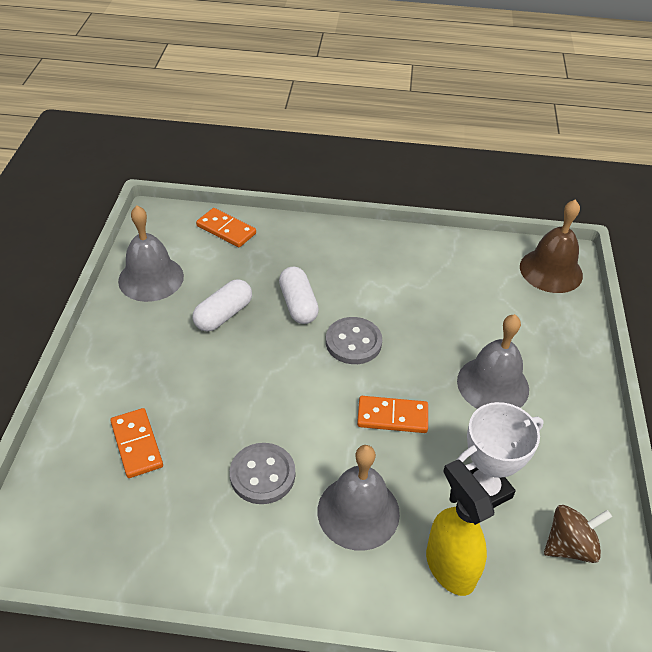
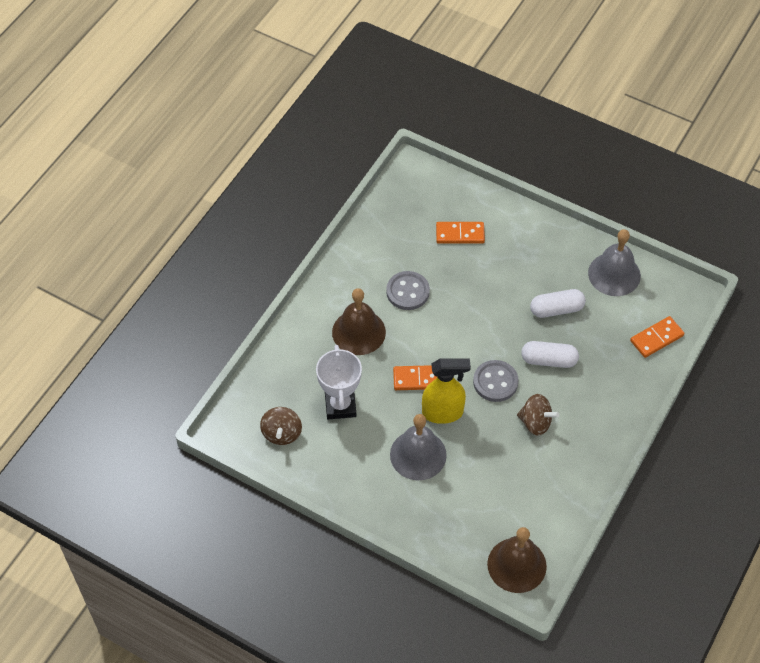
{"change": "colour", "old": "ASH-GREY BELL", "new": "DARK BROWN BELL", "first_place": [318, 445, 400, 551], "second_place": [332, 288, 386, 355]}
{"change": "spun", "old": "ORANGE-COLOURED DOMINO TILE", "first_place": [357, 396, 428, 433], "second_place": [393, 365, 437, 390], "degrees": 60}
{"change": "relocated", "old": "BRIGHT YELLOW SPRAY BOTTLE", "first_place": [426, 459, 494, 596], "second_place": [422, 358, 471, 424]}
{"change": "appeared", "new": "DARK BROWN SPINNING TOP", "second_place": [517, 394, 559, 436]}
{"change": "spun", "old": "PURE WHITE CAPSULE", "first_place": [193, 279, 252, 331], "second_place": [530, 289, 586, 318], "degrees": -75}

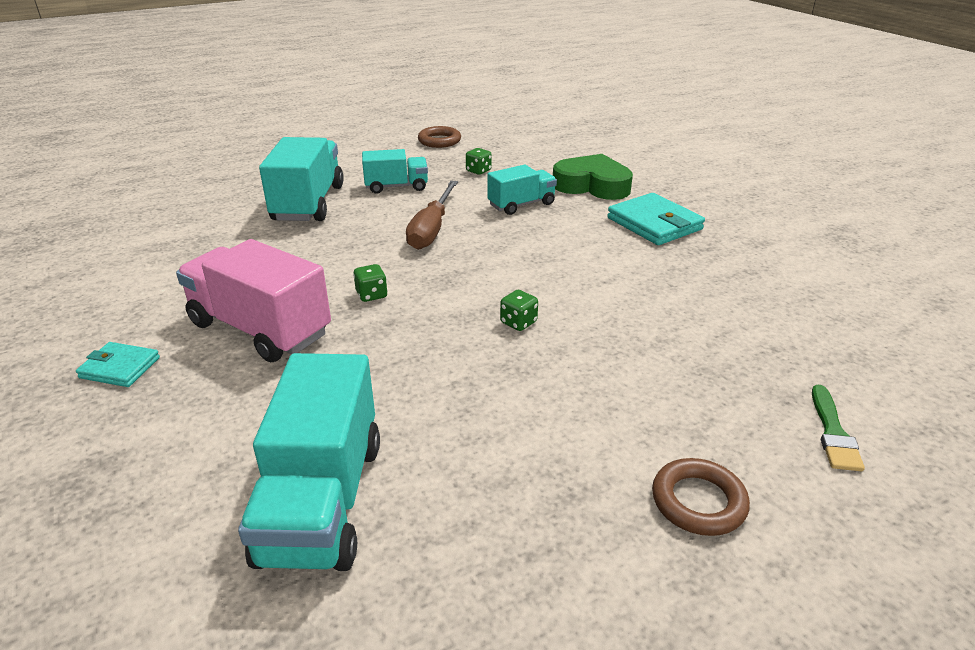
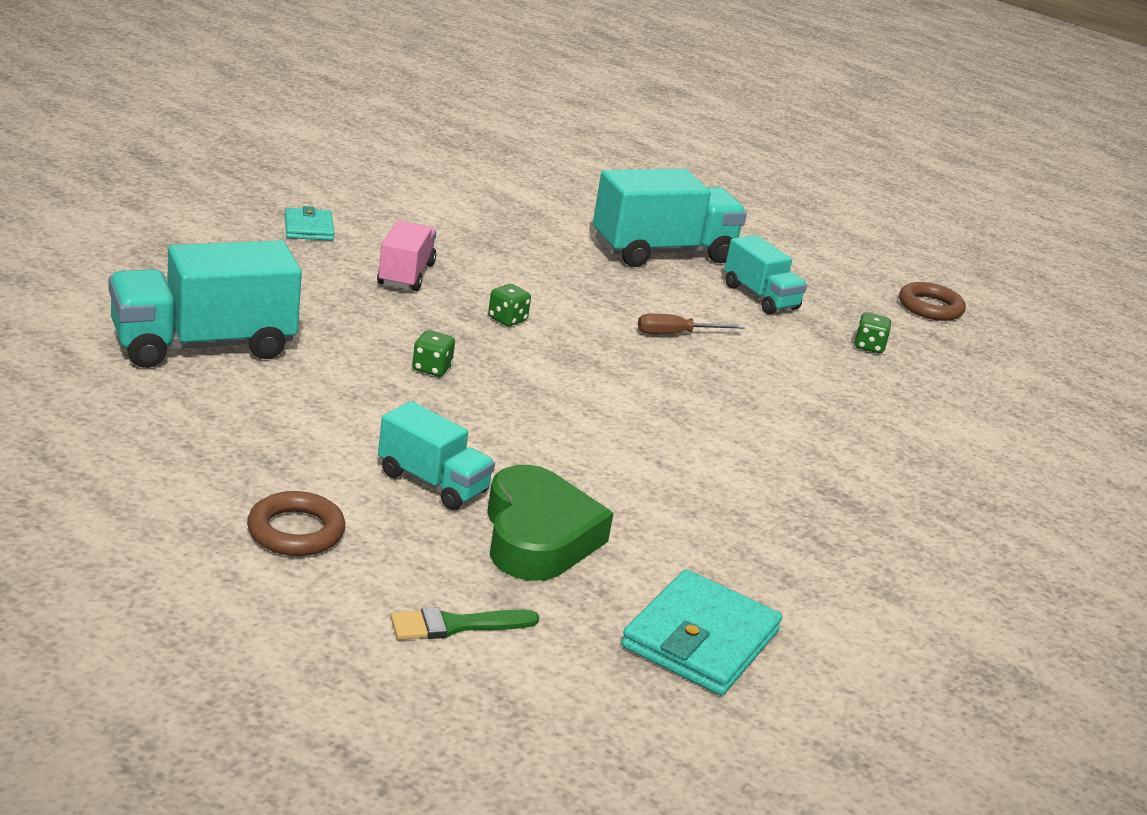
{"change": "size", "old": "ROSE-PINK TOY TRUCK", "first_place": [176, 239, 331, 362], "second_place": [377, 221, 436, 291], "factor": 0.59}
{"change": "relocated", "old": "TEAL TOY TRUCK", "first_place": [487, 165, 557, 215], "second_place": [378, 401, 495, 510]}
{"change": "relocated", "old": "GREEN GAME DIE", "first_place": [500, 290, 538, 331], "second_place": [412, 330, 455, 376]}
{"change": "relocated", "old": "GREEN LOVE HEART", "first_place": [553, 154, 633, 200], "second_place": [487, 465, 614, 581]}
{"change": "relocated", "old": "TEAL BILLFOLD", "first_place": [607, 193, 705, 245], "second_place": [621, 569, 782, 696]}
{"change": "size", "old": "DARK BROWN SCREWDRIVER", "first_place": [406, 180, 458, 250], "second_place": [638, 314, 745, 334], "factor": 0.6}

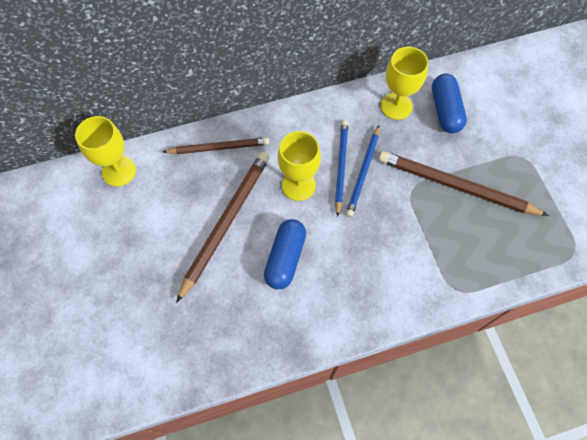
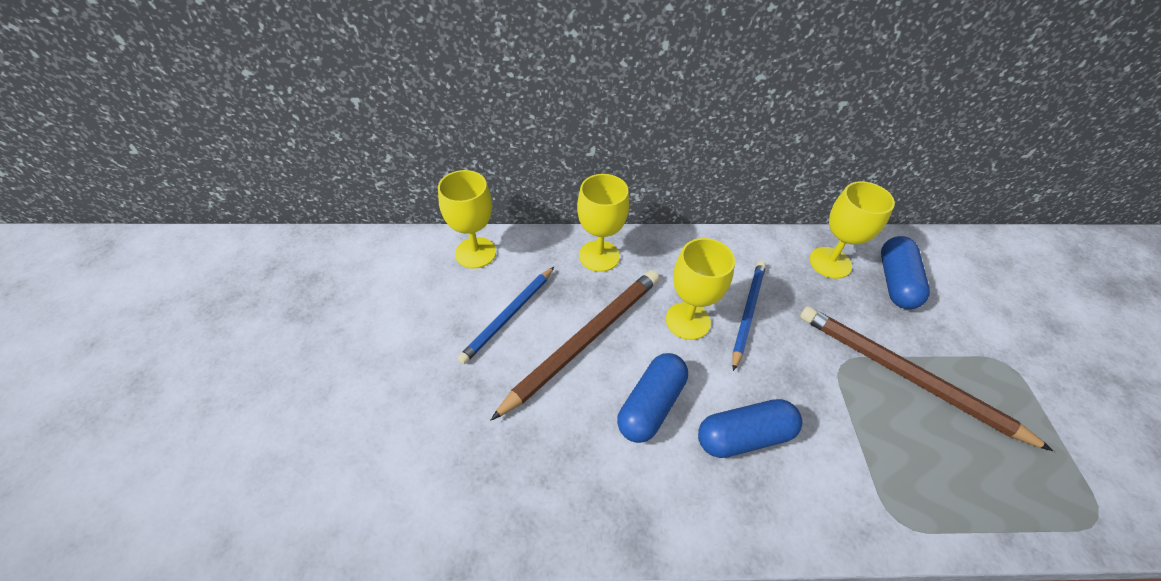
{"change": "relocated", "old": "COBALT WOODEN PENCIL", "first_place": [346, 125, 379, 217], "second_place": [458, 267, 554, 364]}
{"change": "exchanged", "old": "DARK BROWN WOODEN PENCIL", "new": "BRIGHT YELLOW CHALICE", "first_place": [163, 137, 269, 154], "second_place": [577, 174, 629, 272]}
{"change": "appeared", "new": "COBALT CAPSULE", "second_place": [698, 399, 802, 458]}

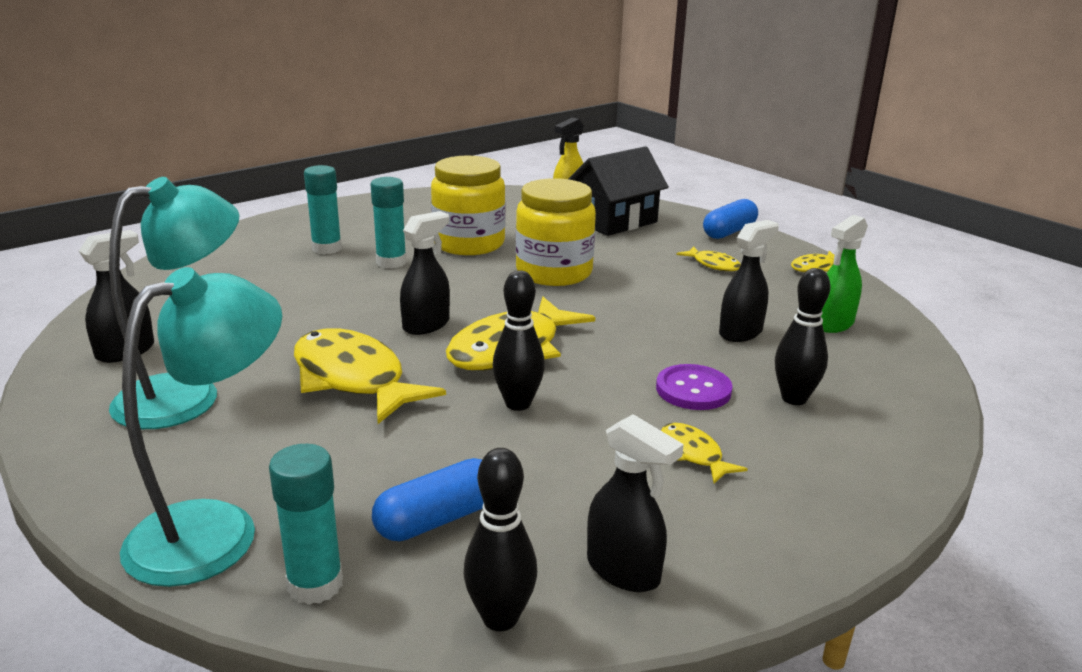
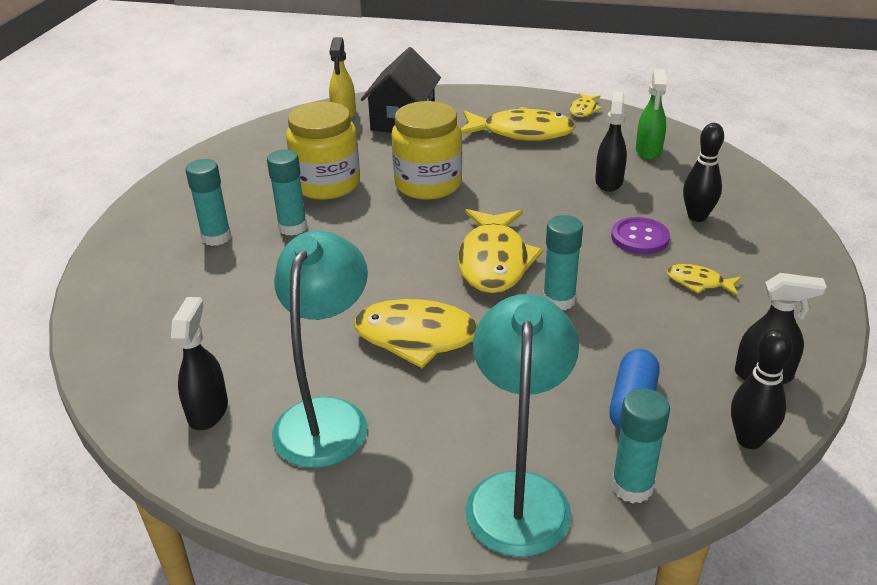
{"change": "size", "old": "BRIGHT YELLOW FISH", "first_place": [676, 246, 741, 271], "second_place": [461, 107, 576, 141], "factor": 2.09}
{"change": "exchanged", "old": "JET-BLACK SKITTLE", "new": "TEAL GLUE", "first_place": [493, 270, 545, 411], "second_place": [543, 215, 583, 311]}
{"change": "missing", "old": "JET-BLACK SPRAY BOTTLE", "first_place": [400, 211, 450, 335]}
{"change": "missing", "old": "COBALT CAPSULE", "first_place": [703, 199, 758, 239]}

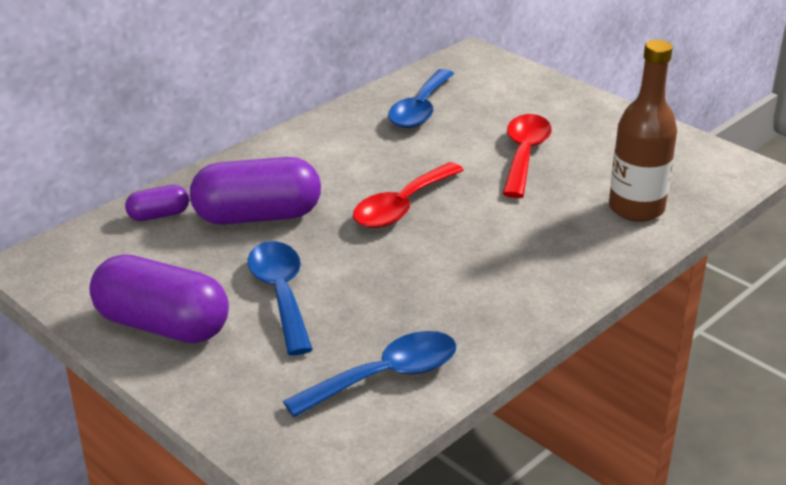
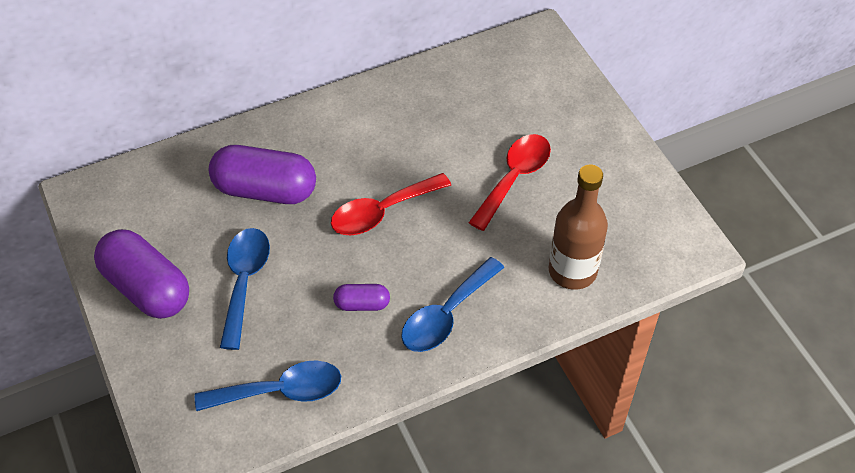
{"change": "relocated", "old": "ROYAL PURPLE CAPSULE", "first_place": [125, 185, 189, 221], "second_place": [333, 284, 390, 311]}
{"change": "relocated", "old": "COBALT SPOON", "first_place": [388, 69, 454, 128], "second_place": [401, 257, 505, 352]}

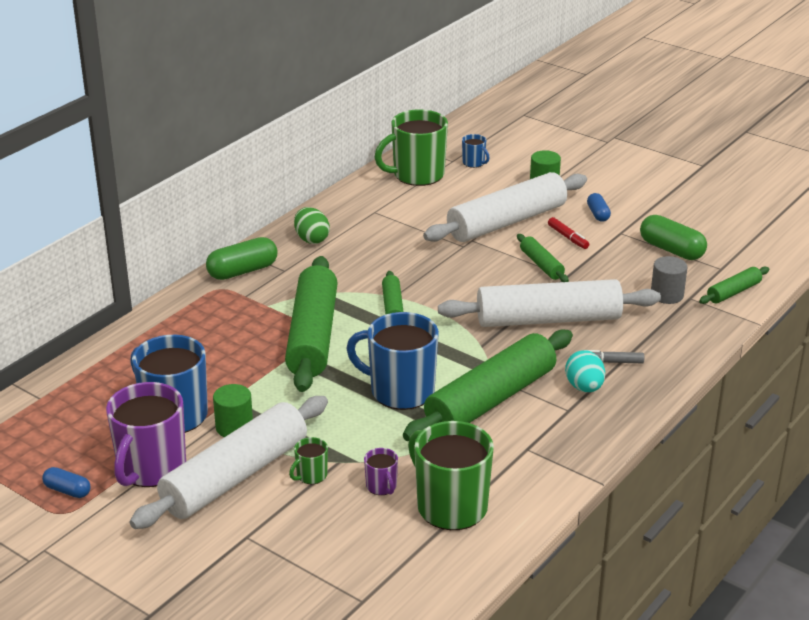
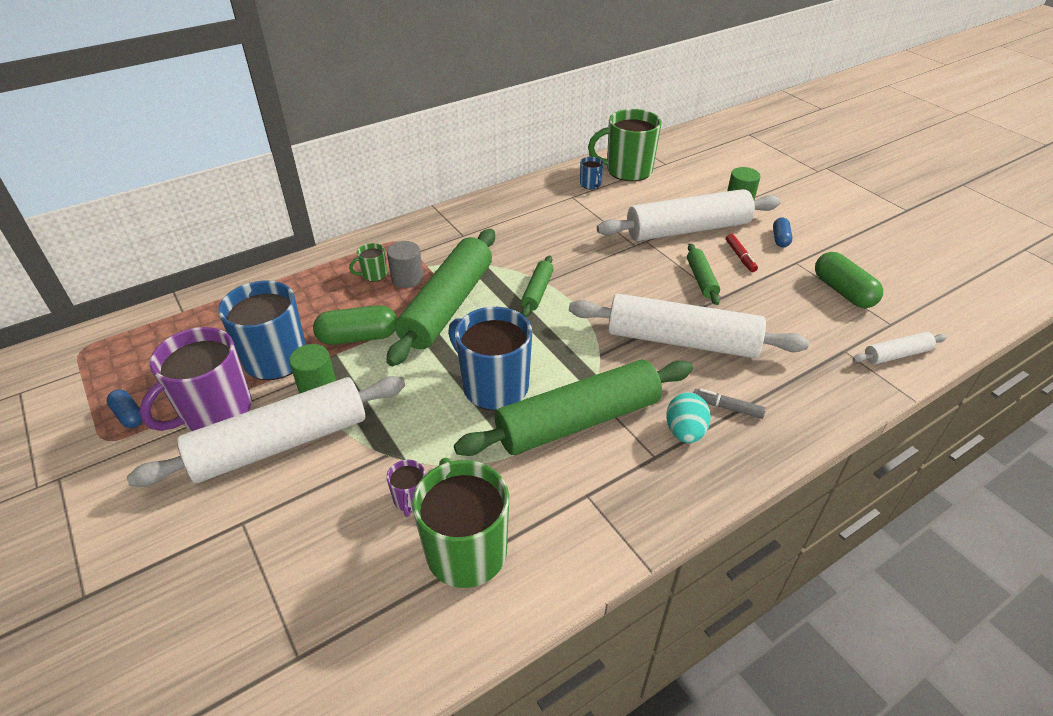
{"change": "relocated", "old": "GREEN CAPSULE", "first_place": [206, 237, 277, 280], "second_place": [313, 305, 397, 345]}
{"change": "relocated", "old": "GREEN TEA MUG", "first_place": [289, 437, 328, 484], "second_place": [349, 243, 387, 282]}
{"change": "relocated", "old": "ASH-GREY CYLINDER SHAPE", "first_place": [651, 256, 687, 304], "second_place": [387, 241, 423, 288]}
{"change": "relocated", "old": "COBALT TEA MUG", "first_place": [462, 134, 490, 168], "second_place": [580, 157, 604, 189]}
{"change": "colour", "old": "GREEN DOUGH ROLLER", "new": "PURE WHITE DOUGH ROLLER", "first_place": [699, 267, 769, 304], "second_place": [852, 332, 947, 365]}
{"change": "missing", "old": "GREEN EGG SHAPE", "first_place": [294, 207, 330, 244]}

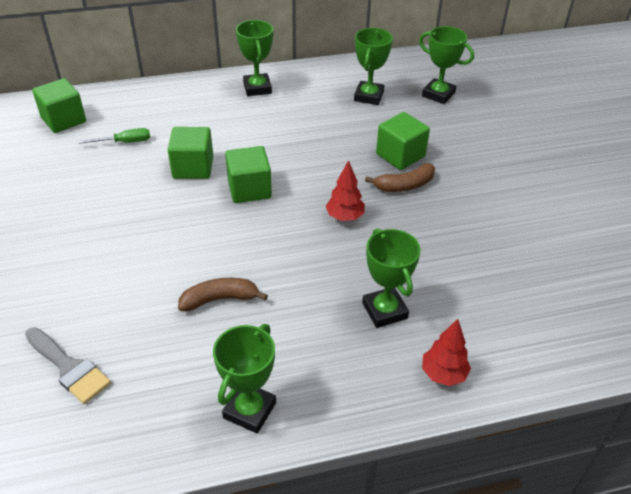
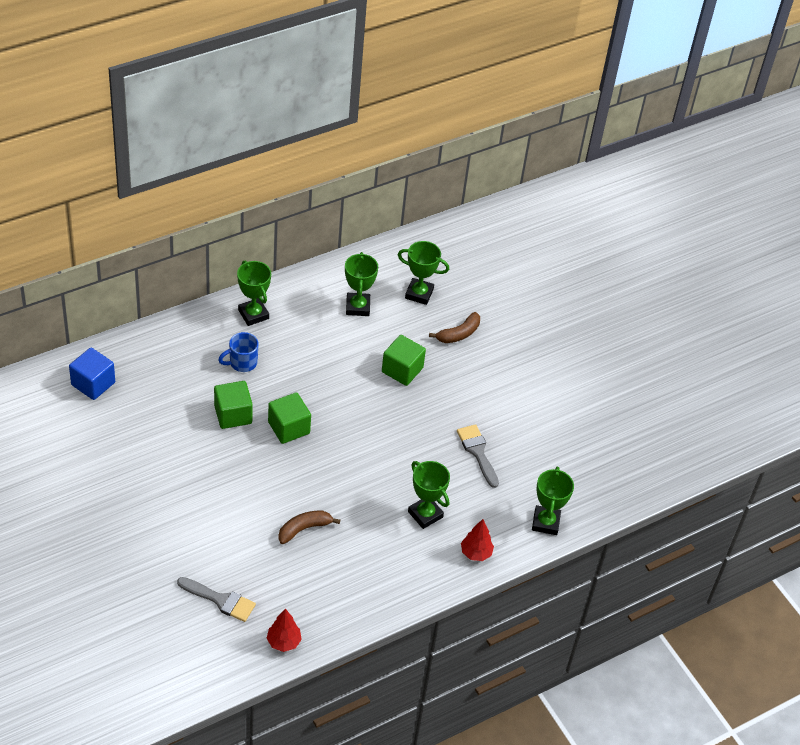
{"change": "colour", "old": "GREEN SOLID CUBE", "new": "COBALT SOLID CUBE", "first_place": [32, 78, 86, 133], "second_place": [69, 348, 115, 400]}
{"change": "appeared", "new": "COBALT TEA MUG", "second_place": [218, 332, 259, 372]}
{"change": "relocated", "old": "SCARLET TOY TREE", "first_place": [326, 160, 365, 221], "second_place": [266, 609, 302, 652]}
{"change": "relocated", "old": "DARK BROWN BANANA", "first_place": [365, 163, 435, 192], "second_place": [429, 312, 480, 343]}
{"change": "appeared", "new": "ASH-GREY BRUSH", "second_place": [457, 424, 499, 488]}
{"change": "relocated", "old": "GREEN PRIZE CUP", "first_place": [213, 324, 276, 433], "second_place": [532, 467, 574, 535]}
{"change": "missing", "old": "GREEN SCREWDRIVER", "first_place": [78, 128, 150, 144]}

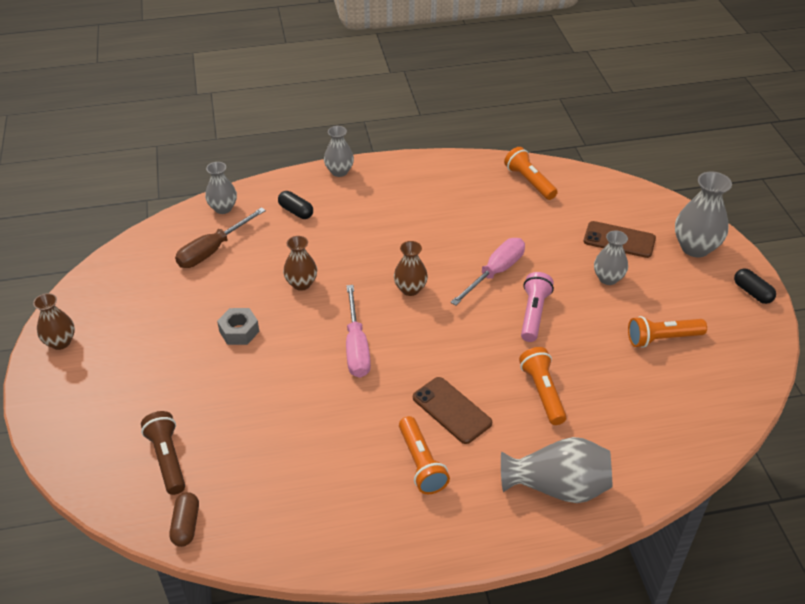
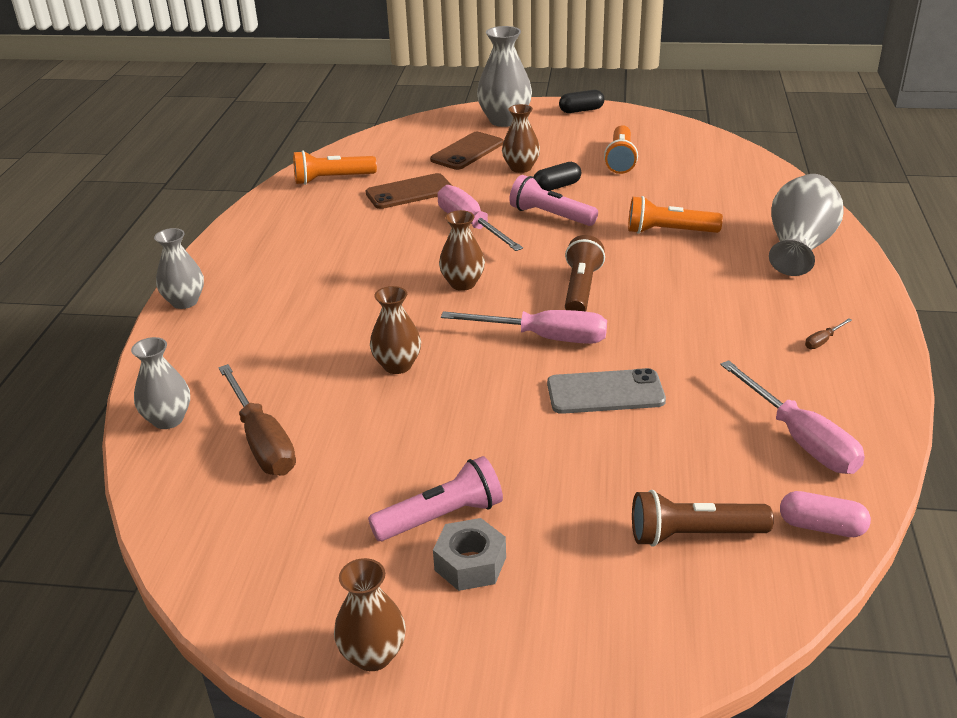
{"change": "relocated", "old": "DARK BROWN MOBILE PHONE", "first_place": [413, 377, 492, 444], "second_place": [366, 173, 451, 209]}
{"change": "appeared", "new": "ROSE-PINK FLASHLIGHT", "second_place": [368, 456, 503, 541]}
{"change": "relocated", "old": "ASH-GREY NUT", "first_place": [217, 308, 260, 345], "second_place": [433, 518, 506, 591]}
{"change": "colour", "old": "ASH-GREY VASE", "new": "DARK BROWN VASE", "first_place": [594, 230, 628, 285], "second_place": [502, 104, 540, 173]}
{"change": "relocated", "old": "JET-BLACK CAPSULE", "first_place": [278, 191, 313, 219], "second_place": [534, 162, 581, 191]}
{"change": "appeared", "new": "ASH-GREY MOBILE PHONE", "second_place": [547, 368, 666, 414]}
{"change": "appeared", "new": "DARK BROWN FLASHLIGHT", "second_place": [565, 235, 605, 311]}
{"change": "appeared", "new": "ROSE-PINK SCREWDRIVER", "second_place": [720, 360, 865, 474]}
{"change": "colour", "old": "DARK BROWN CAPSULE", "new": "ROSE-PINK CAPSULE", "first_place": [169, 492, 199, 547], "second_place": [780, 491, 871, 537]}
{"change": "appeared", "new": "DARK BROWN SCREWDRIVER", "second_place": [805, 318, 852, 349]}
{"change": "missing", "old": "ORANGE-COLOURED FLASHLIGHT", "first_place": [399, 416, 450, 494]}

